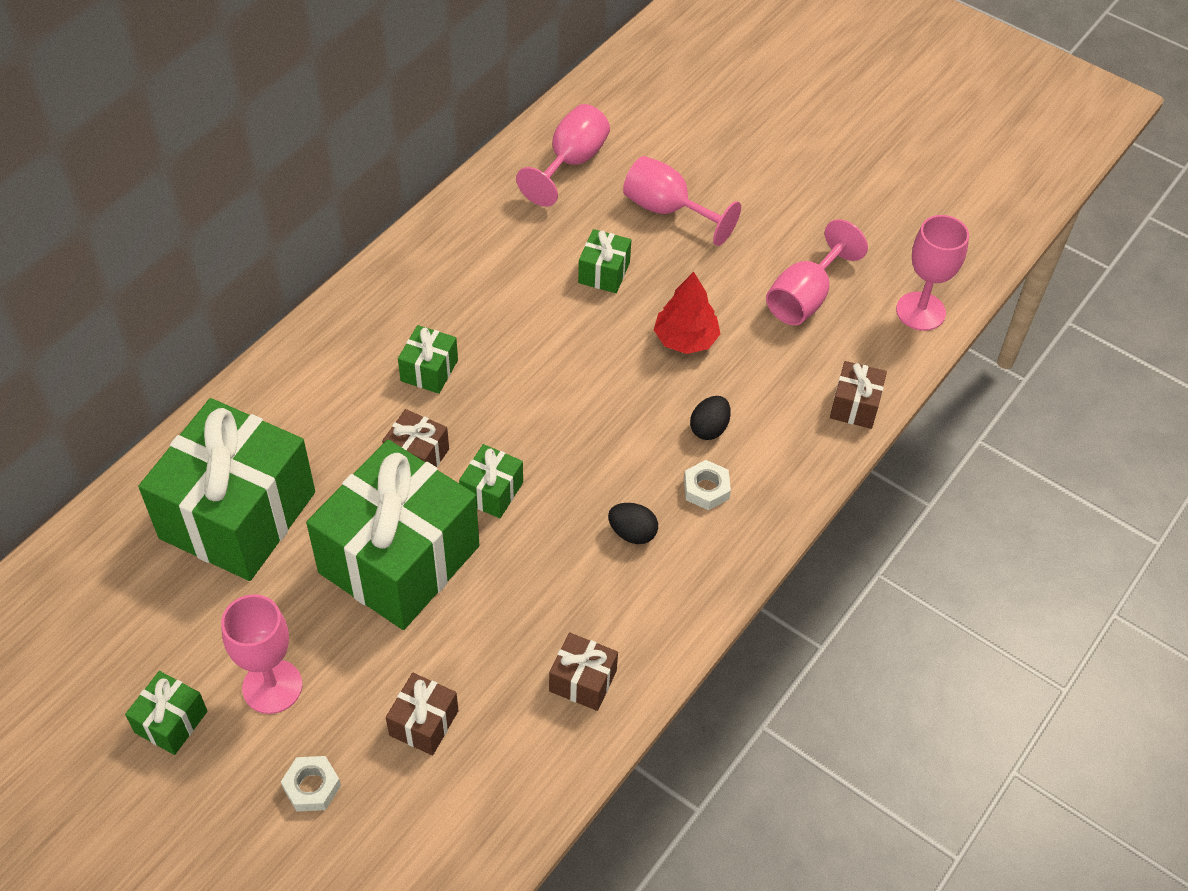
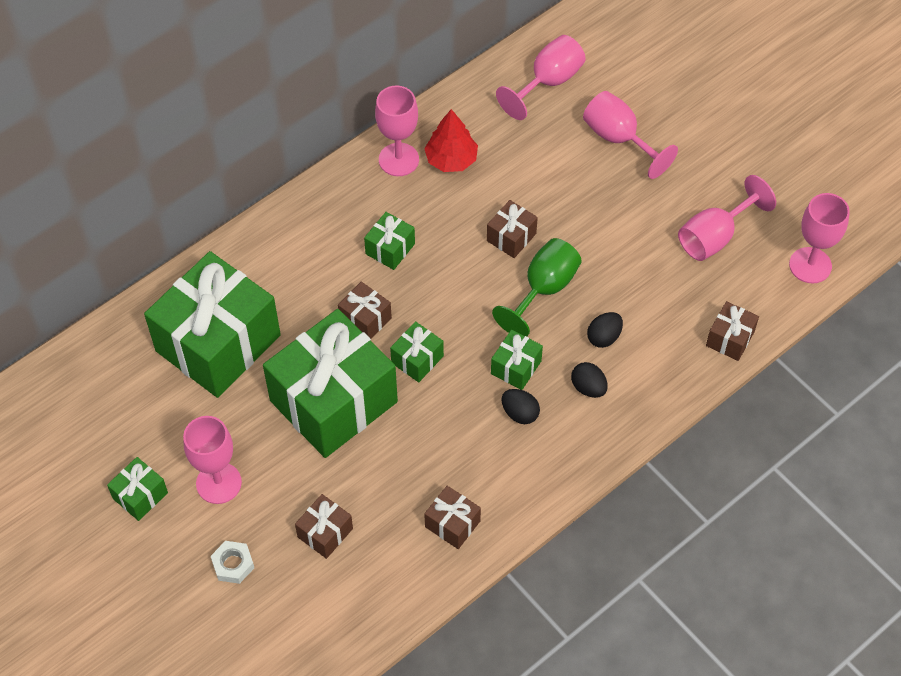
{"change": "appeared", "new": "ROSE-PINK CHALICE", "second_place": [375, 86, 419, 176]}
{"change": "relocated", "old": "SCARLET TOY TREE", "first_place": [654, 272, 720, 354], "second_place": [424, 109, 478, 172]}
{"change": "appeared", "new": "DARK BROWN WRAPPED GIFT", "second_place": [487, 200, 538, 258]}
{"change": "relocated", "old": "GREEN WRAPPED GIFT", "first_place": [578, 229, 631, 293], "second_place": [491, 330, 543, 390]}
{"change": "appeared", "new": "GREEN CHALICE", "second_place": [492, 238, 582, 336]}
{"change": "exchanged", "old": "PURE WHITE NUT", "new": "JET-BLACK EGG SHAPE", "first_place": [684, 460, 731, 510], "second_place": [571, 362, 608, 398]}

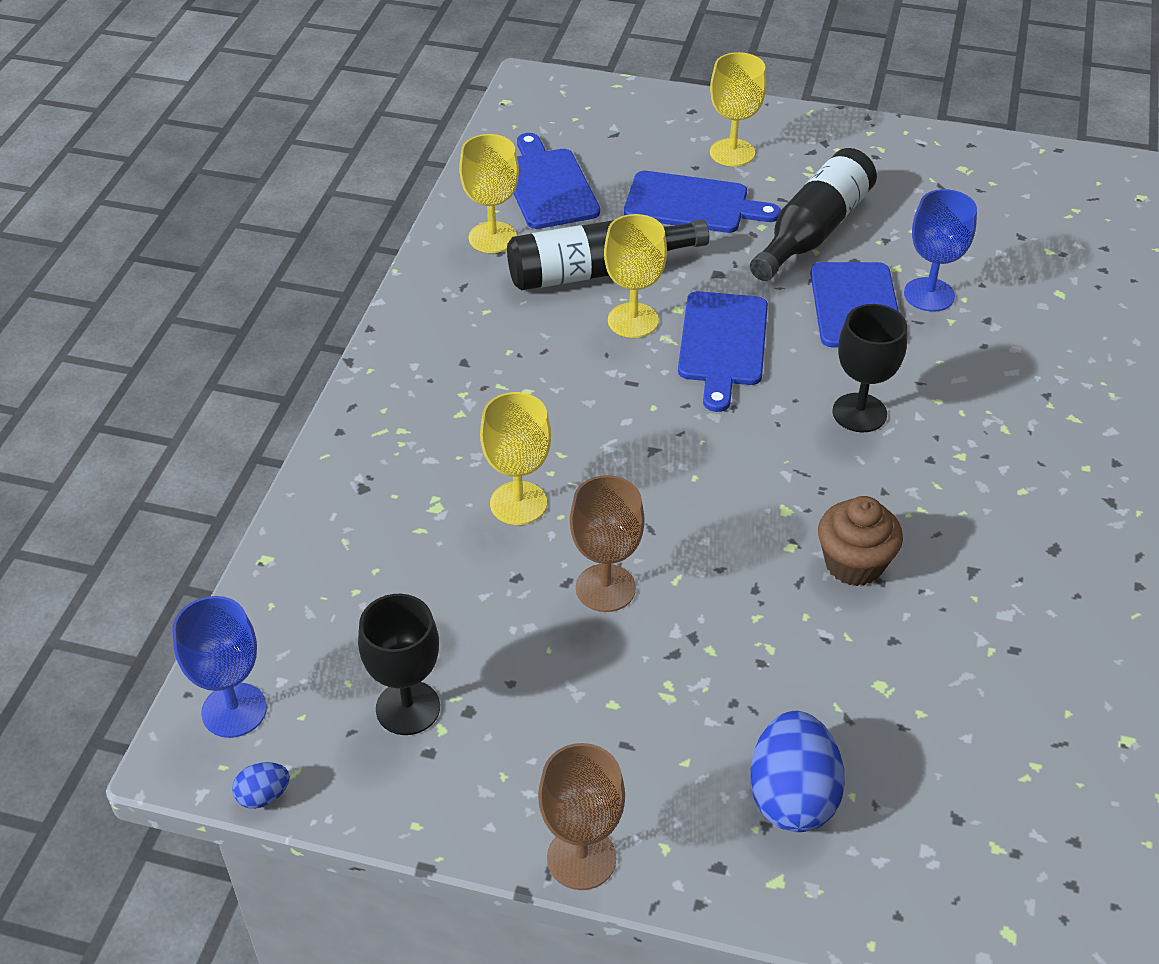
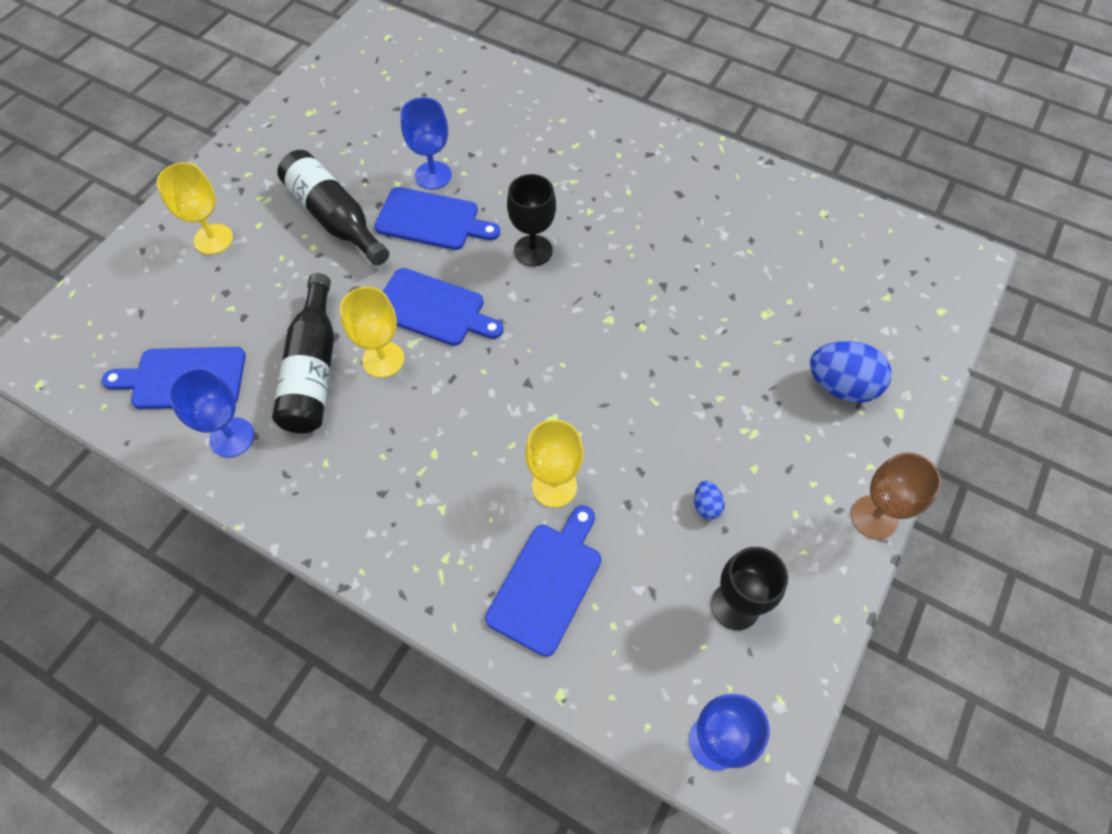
{"change": "colour", "old": "BRIGHT YELLOW CHALICE", "new": "COBALT CHALICE", "first_place": [459, 134, 519, 253], "second_place": [168, 368, 254, 457]}
{"change": "relocated", "old": "COBALT BREAD BOARD", "first_place": [624, 171, 781, 233], "second_place": [485, 505, 601, 657]}
{"change": "relocated", "old": "COBALT EGG SHAPE", "first_place": [232, 762, 290, 809], "second_place": [694, 481, 725, 520]}
{"change": "missing", "old": "DARK BROWN CHALICE", "first_place": [570, 475, 645, 612]}
{"change": "missing", "old": "DARK BROWN MUFFIN", "first_place": [818, 496, 903, 586]}

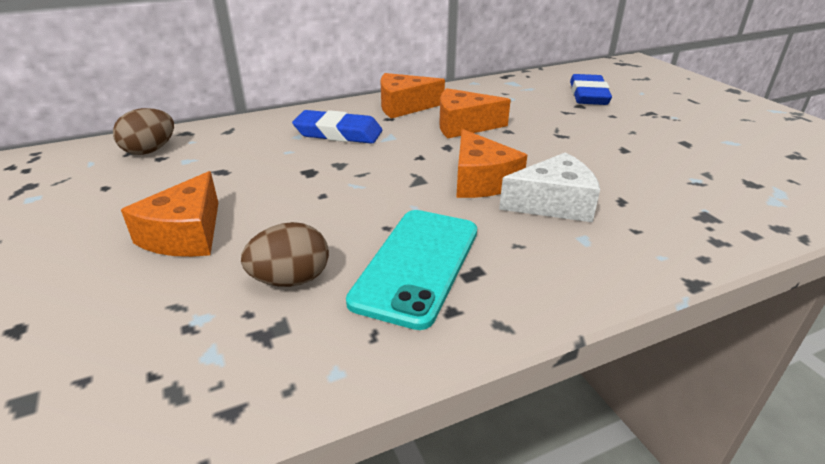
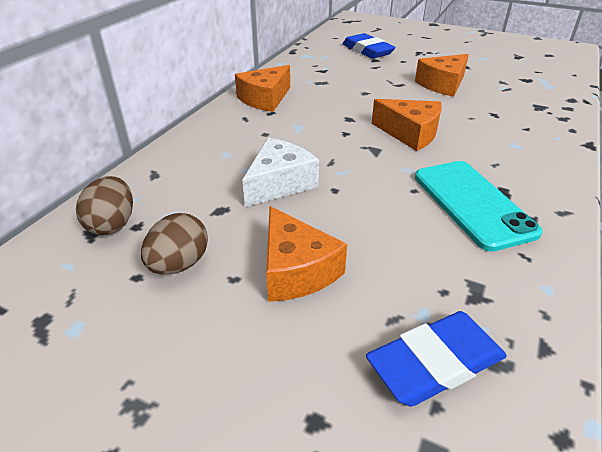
{"change": "relocated", "old": "DARK BROWN EGG SHAPE", "first_place": [241, 222, 329, 287], "second_place": [141, 213, 208, 275]}
{"change": "relocated", "old": "PURE WHITE CHEESE", "first_place": [499, 152, 600, 222], "second_place": [242, 138, 319, 207]}
{"change": "relocated", "old": "COBALT GUM ERASER", "first_place": [292, 110, 382, 144], "second_place": [366, 311, 507, 407]}
{"change": "relocated", "old": "ORANGE-COLOURED CHEESE", "first_place": [439, 88, 511, 138], "second_place": [415, 54, 469, 97]}

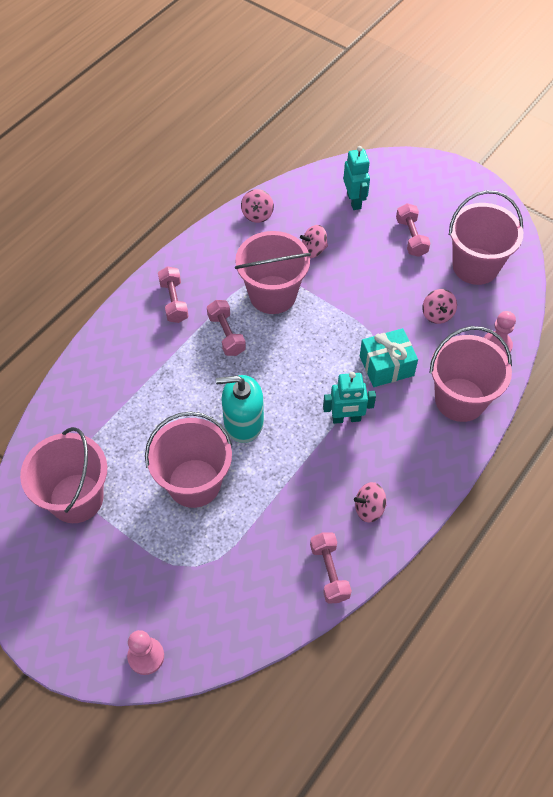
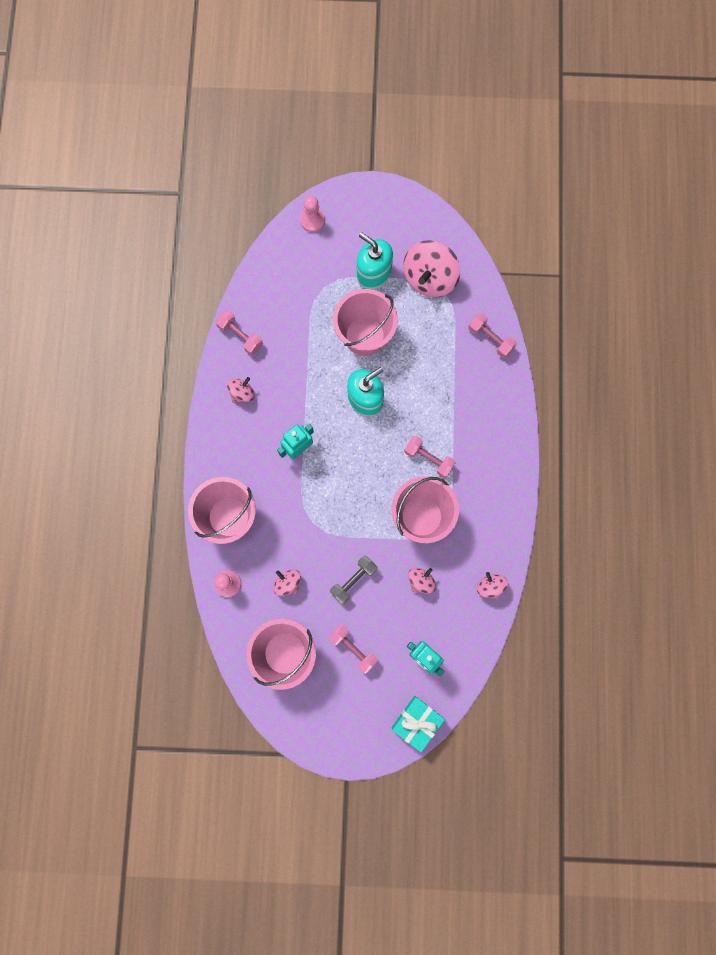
{"change": "appeared", "new": "ASH-GREY DUMBBELL", "second_place": [330, 555, 377, 604]}
{"change": "appeared", "new": "TEAL SOAP DISPENSER", "second_place": [357, 232, 393, 289]}
{"change": "relocated", "old": "TEAL WRAPPED GIFT", "first_place": [360, 328, 418, 387], "second_place": [391, 696, 445, 752]}
{"change": "exchanged", "old": "ROSE-PINK BUCKET", "new": "ROSE-PINK SPINNING TOP", "first_place": [20, 427, 107, 523], "second_place": [403, 240, 460, 297]}
{"change": "relocated", "old": "ROSE-PINK DUMBBELL", "first_place": [158, 266, 189, 323], "second_place": [468, 313, 517, 358]}

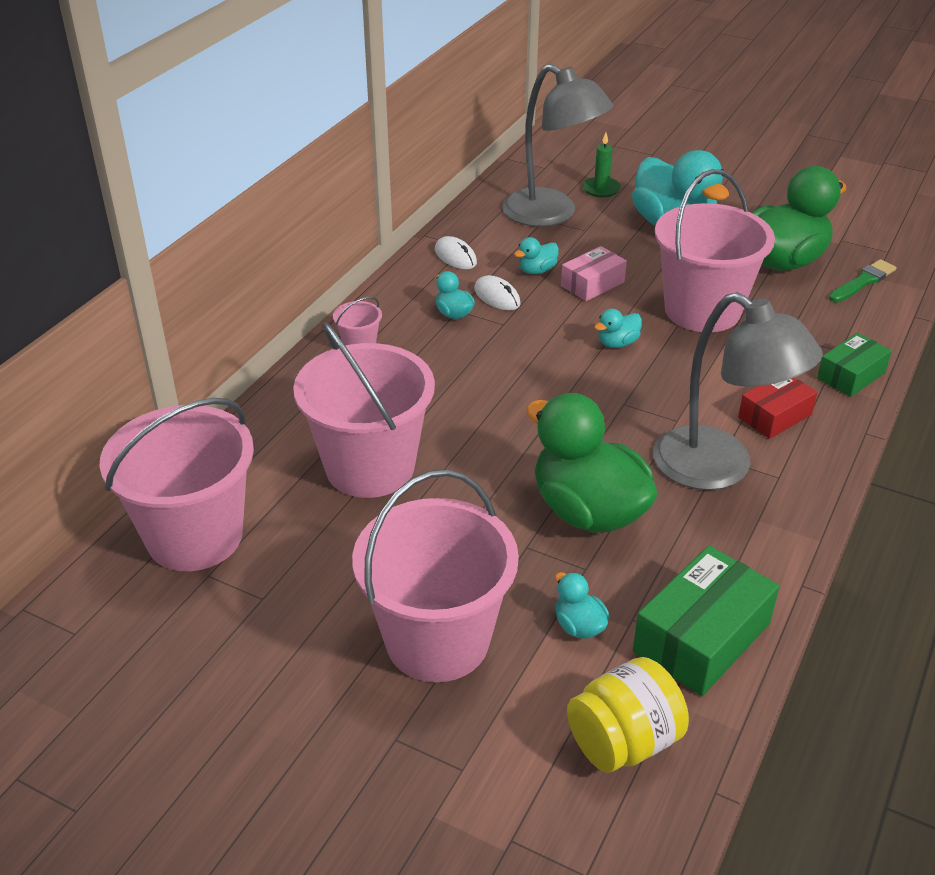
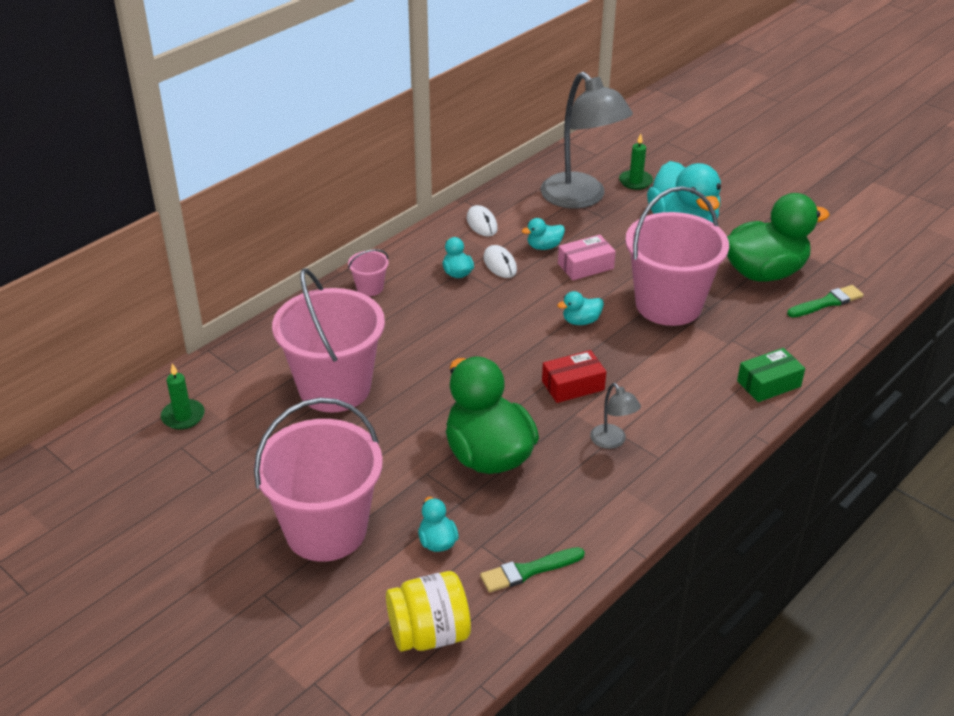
{"change": "exchanged", "old": "ROSE-PINK BUCKET", "new": "GREEN PILLAR CANDLE", "first_place": [99, 398, 254, 571], "second_place": [161, 363, 205, 430]}
{"change": "exchanged", "old": "GREEN PARCEL", "new": "GREEN BRUSH", "first_place": [633, 545, 779, 696], "second_place": [480, 547, 585, 592]}
{"change": "relocated", "old": "SCARLET PARCEL", "first_place": [738, 377, 817, 439], "second_place": [542, 350, 606, 403]}
{"change": "size", "old": "ASH-GREY LAMP", "first_place": [653, 292, 823, 490], "second_place": [590, 383, 641, 449], "factor": 0.43}

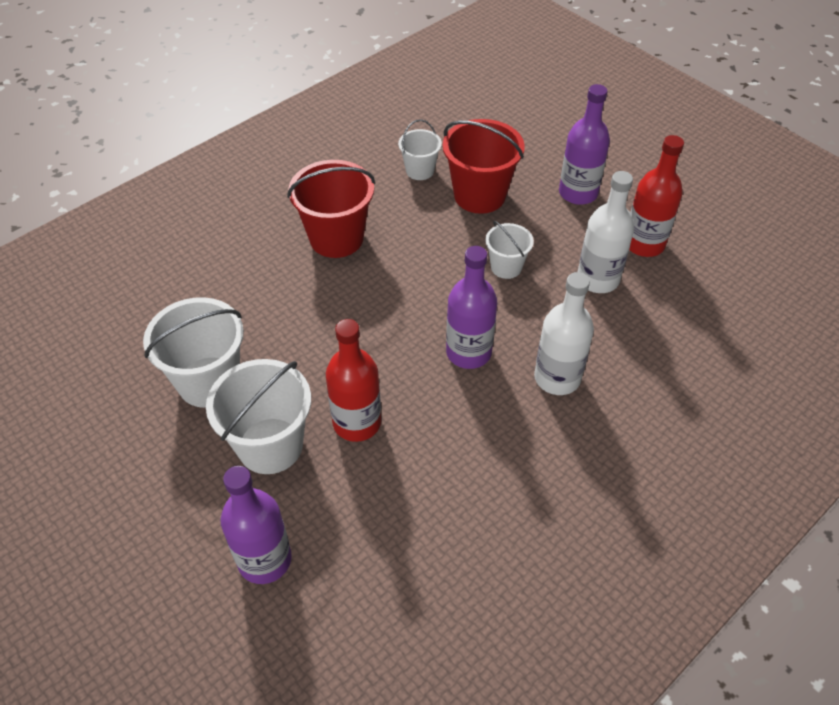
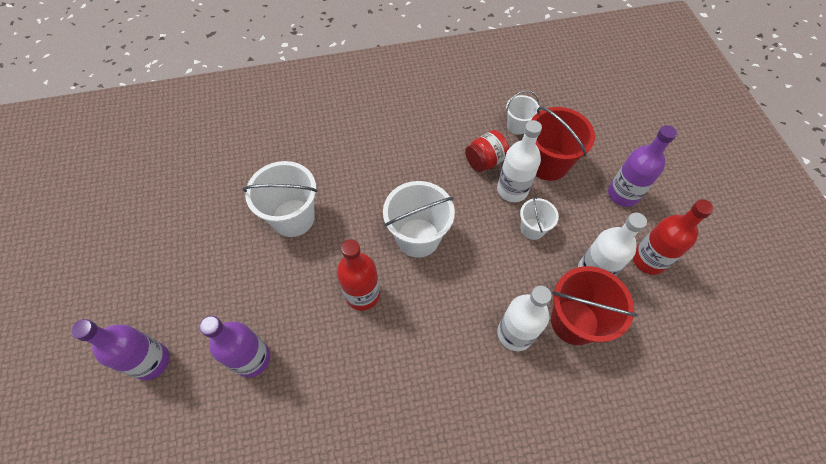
{"change": "relocated", "old": "ROYAL PURPLE DRINK BOTTLE", "first_place": [446, 246, 497, 369], "second_place": [71, 319, 170, 380]}
{"change": "relocated", "old": "PURE WHITE BUCKET", "first_place": [206, 359, 311, 474], "second_place": [383, 181, 455, 258]}
{"change": "appeared", "new": "SCARLET PRESERVE JAR", "second_place": [465, 130, 509, 172]}
{"change": "appeared", "new": "PURE WHITE DRINK BOTTLE", "second_place": [497, 120, 542, 202]}
{"change": "relocated", "old": "SCARLET BUCKET", "first_place": [287, 160, 375, 258], "second_place": [551, 266, 637, 345]}

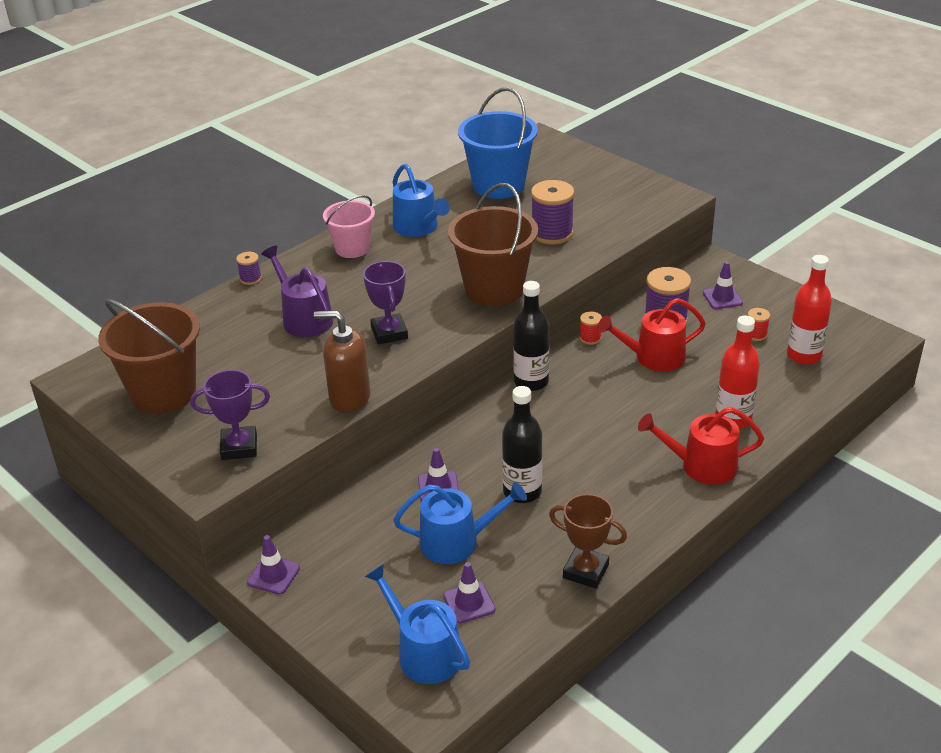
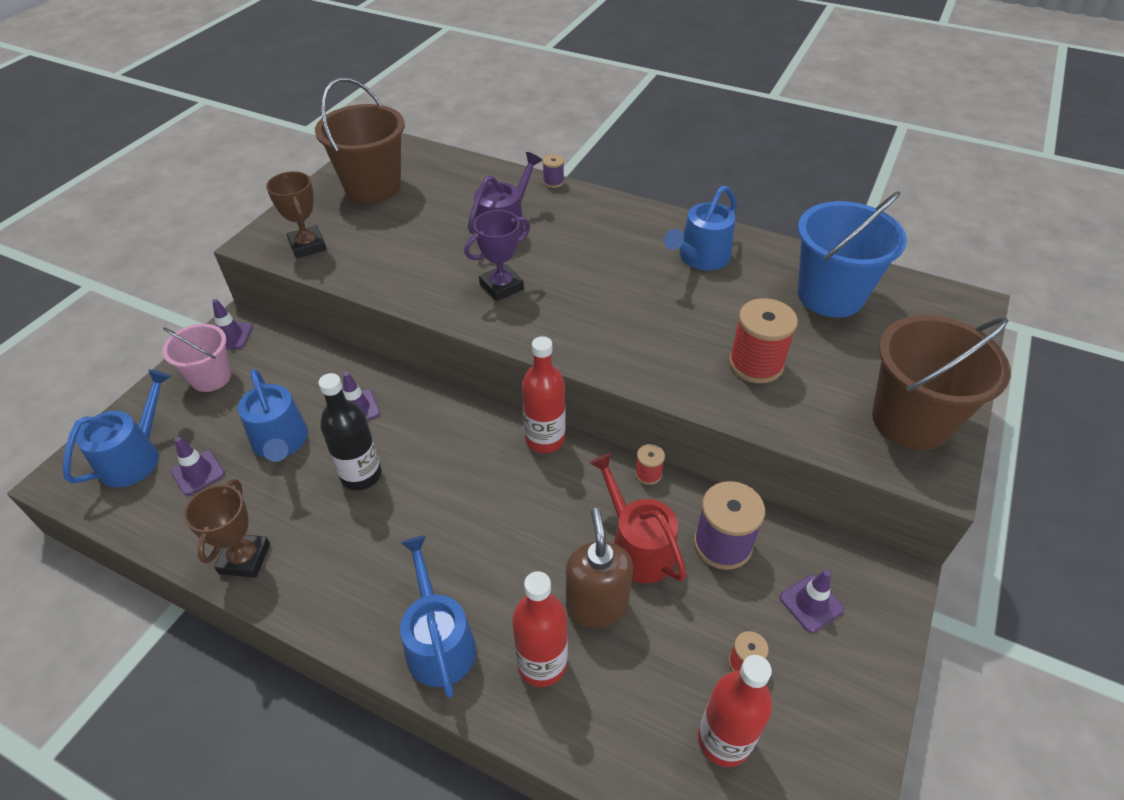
{"change": "relocated", "old": "ROSE-PINK BUCKET", "first_place": [323, 195, 375, 258], "second_place": [162, 324, 231, 392]}
{"change": "colour", "old": "ROYAL PURPLE PRIZE CUP", "new": "DARK BROWN PRIZE CUP", "first_place": [190, 370, 270, 460], "second_place": [266, 171, 327, 258]}
{"change": "colour", "old": "SCARLET WATERING CAN", "new": "COBALT WATERING CAN", "first_place": [638, 407, 764, 485], "second_place": [400, 535, 476, 698]}
{"change": "colour", "old": "JET-BLACK DRINK BOTTLE", "new": "SCARLET DRINK BOTTLE", "first_place": [513, 281, 549, 391], "second_place": [522, 336, 566, 453]}
{"change": "relocated", "old": "DARK BROWN SOAP DISPENSER", "first_place": [314, 311, 370, 413], "second_place": [566, 508, 633, 628]}
{"change": "colour", "old": "ROYAL PURPLE SPOOL", "new": "SCARLET SPOOL", "first_place": [531, 180, 574, 244], "second_place": [729, 298, 798, 383]}
{"change": "relocated", "old": "DARK BROWN BUCKET", "first_place": [448, 183, 538, 306], "second_place": [872, 315, 1011, 450]}

